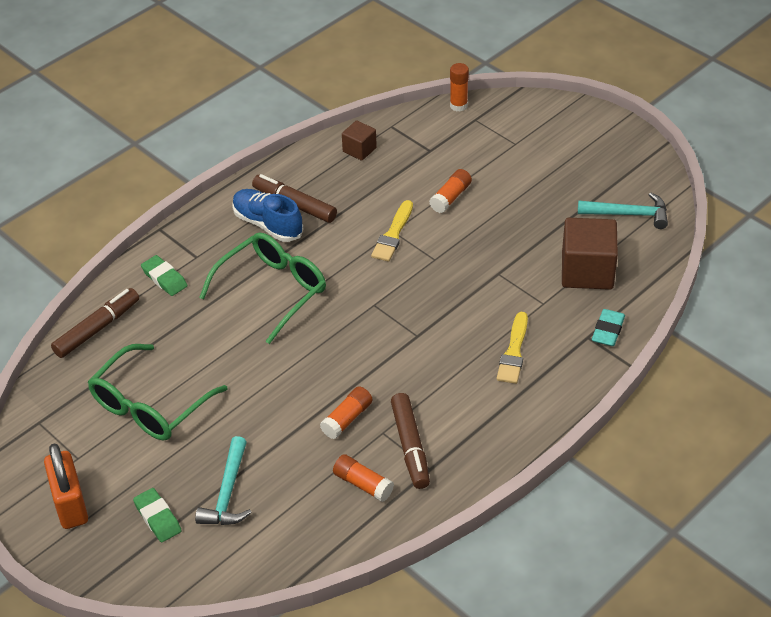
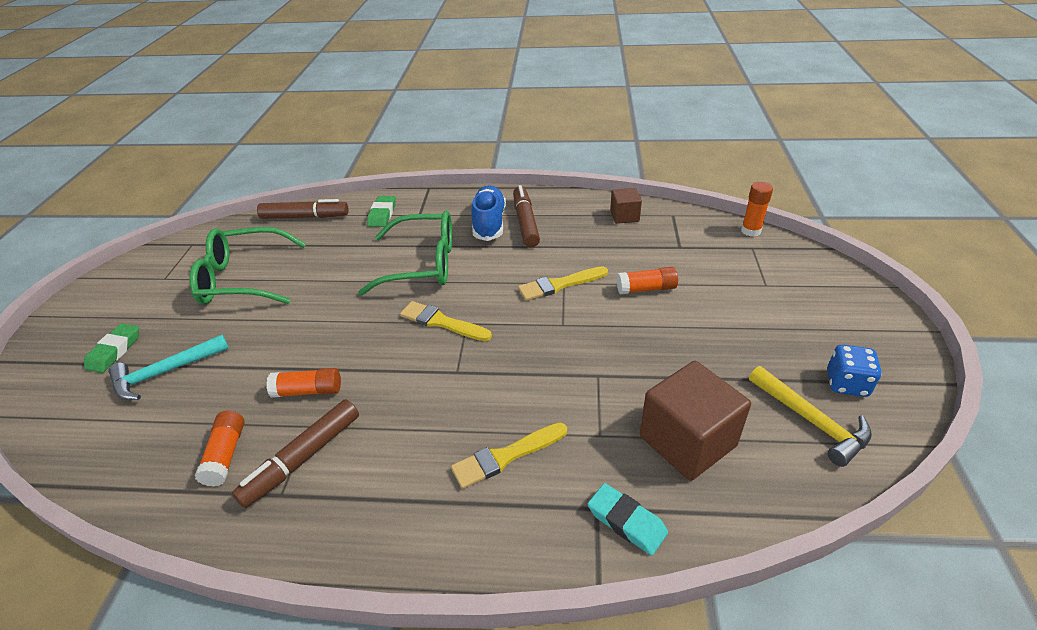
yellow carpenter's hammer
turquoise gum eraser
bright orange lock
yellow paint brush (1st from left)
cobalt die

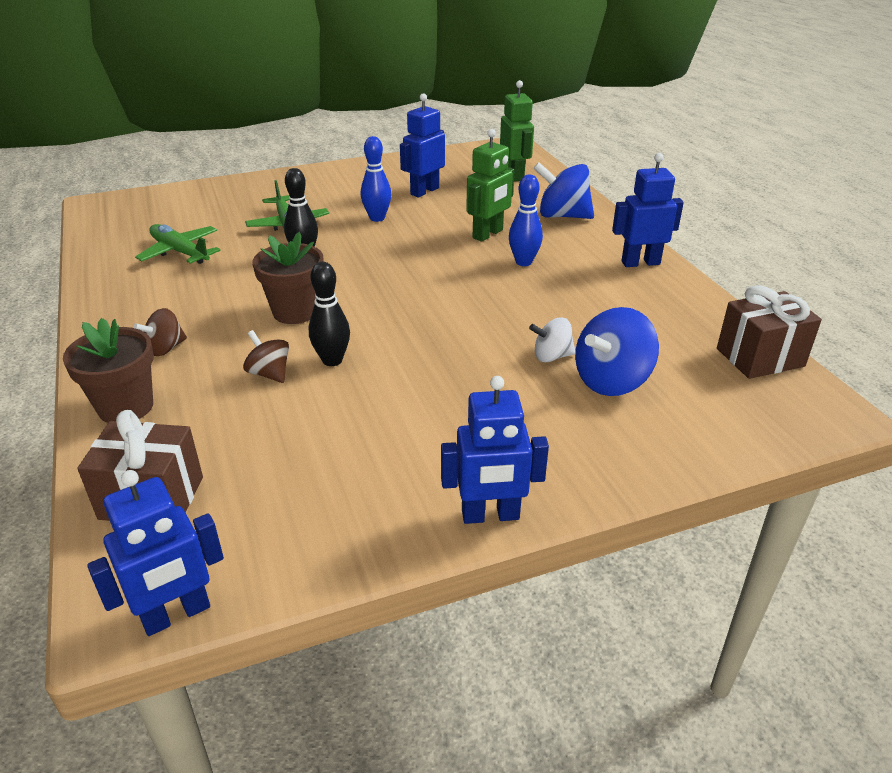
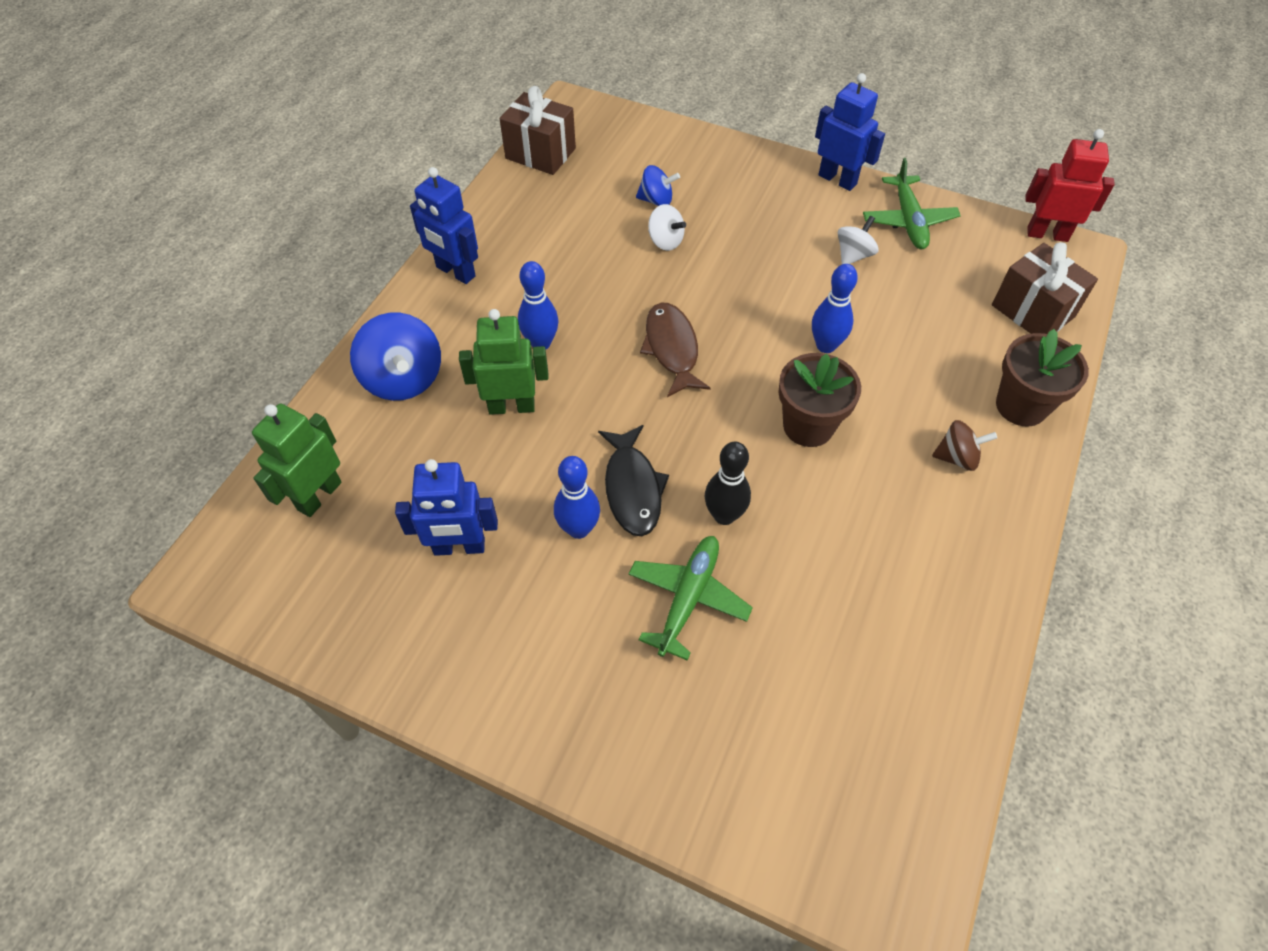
green plane (2nd from left)
cobalt bowling pin (3rd from left)
cobalt whirligig (2nd from left)
russet whirligig (2nd from left in the first image)
scarlet robot figure
pure white whirligig (2nd from left)
russet toy fish
black toy fish

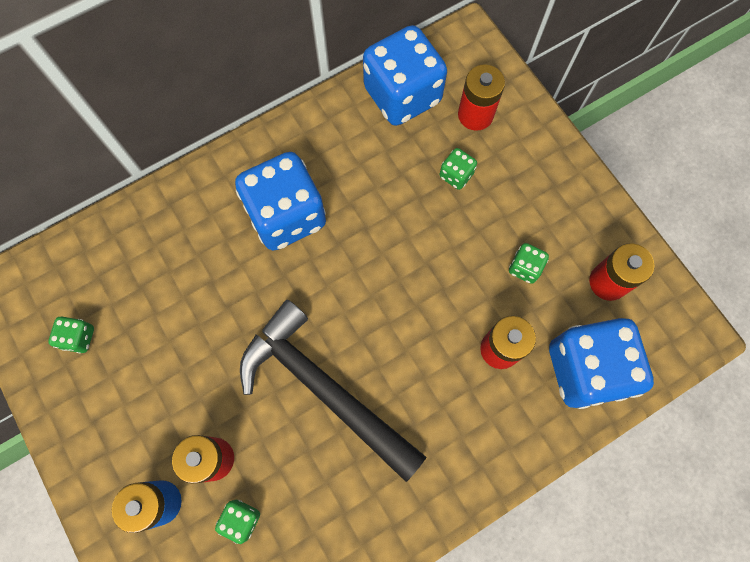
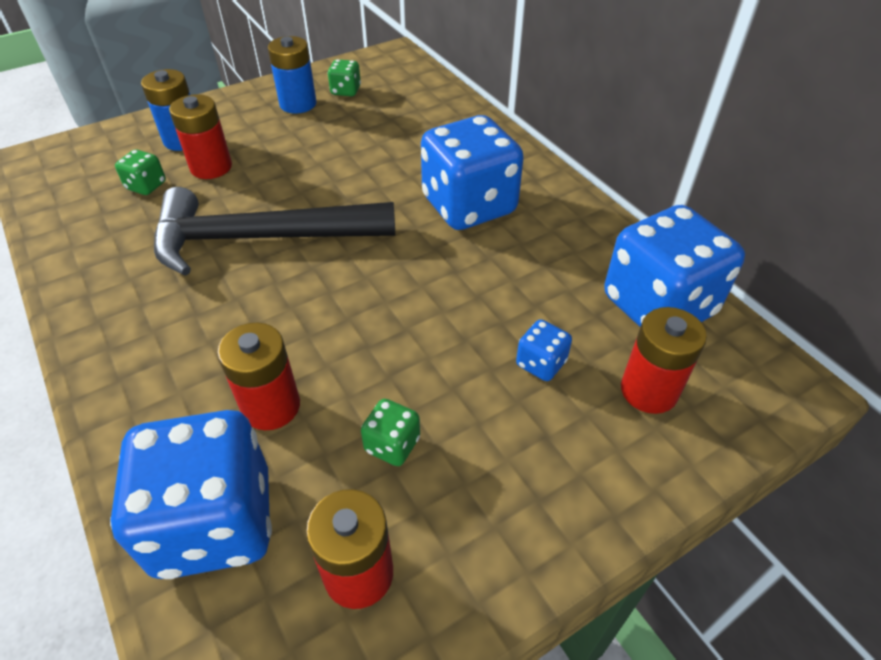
cobalt die (3rd from left)
black carpenter's hammer
cobalt AA battery (2nd from left)

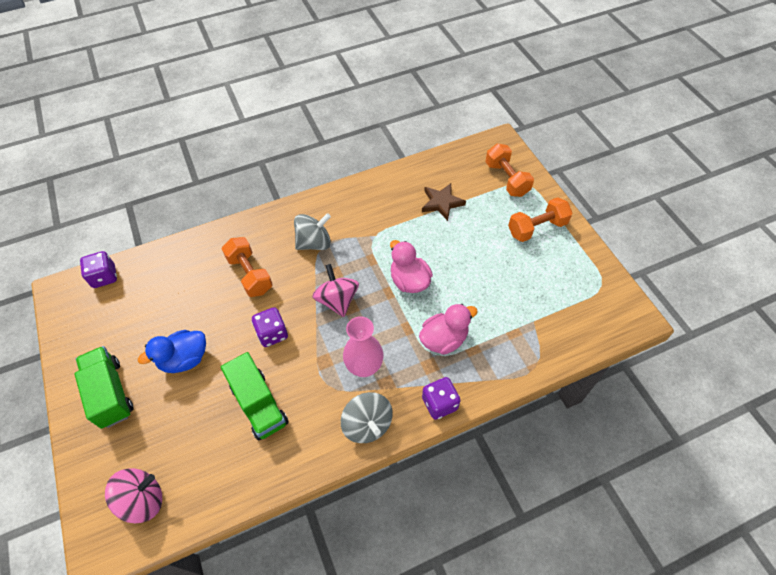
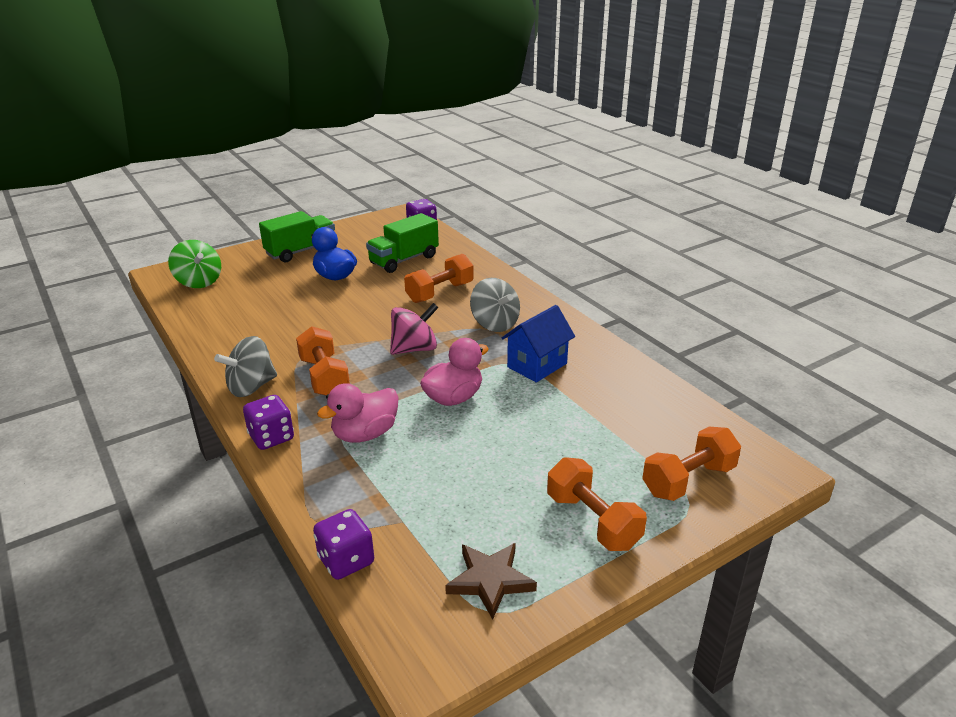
russet five-pointed star
rose-pink duck (1st from left)
violet die (2nd from left)
bright orange free weight (1st from left)
green toy truck (2nd from left)
green whirligig
cobalt cottage

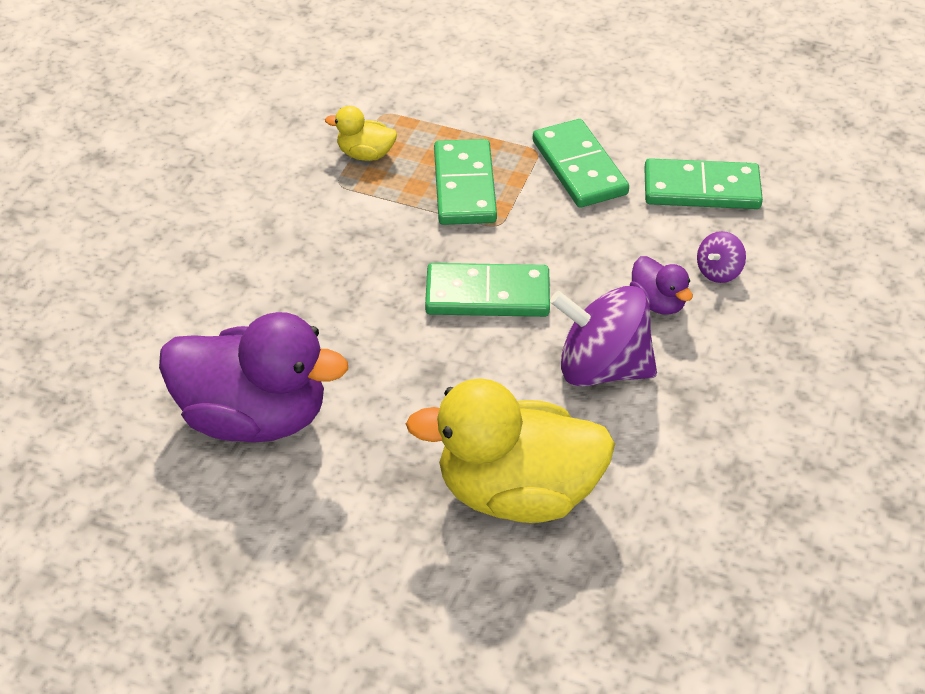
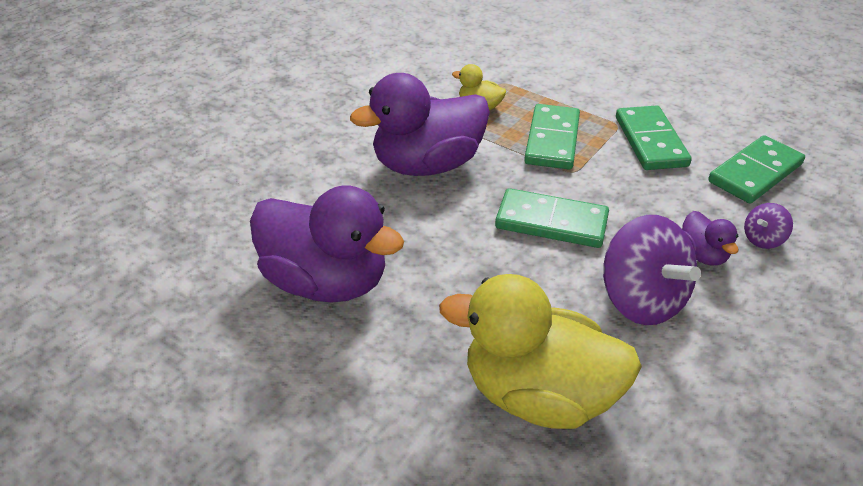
green domino piece (4th from left)
violet whirligig (1st from left)
violet duck (2nd from left)

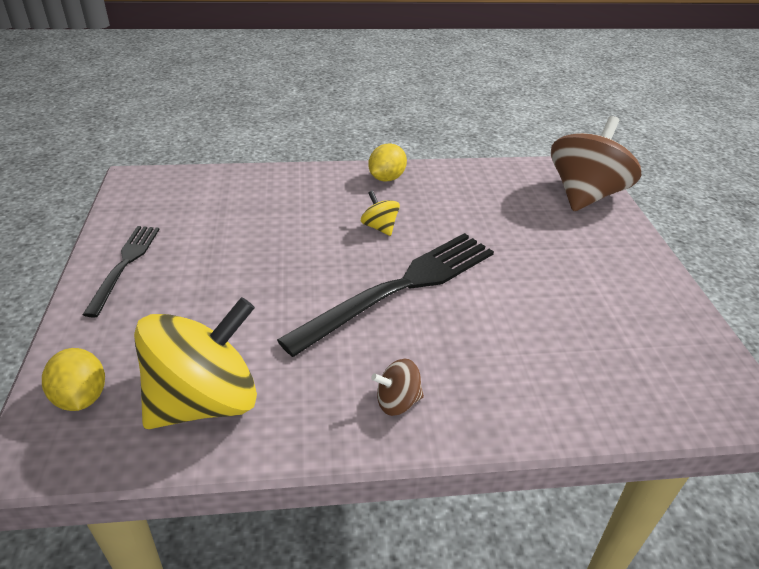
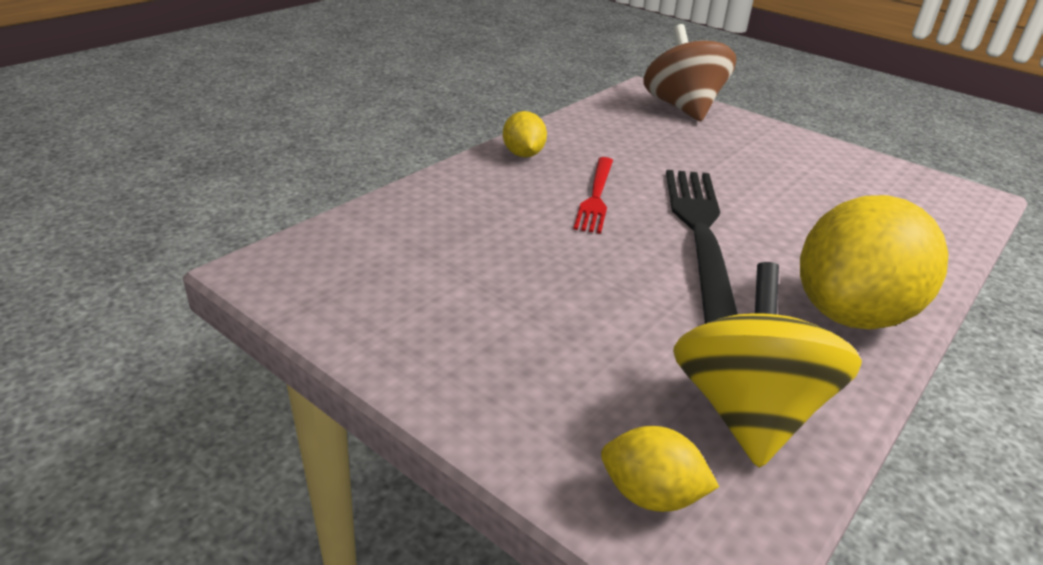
scarlet table fork
black table fork (1st from left in the first image)
yellow lemon (3rd from left)

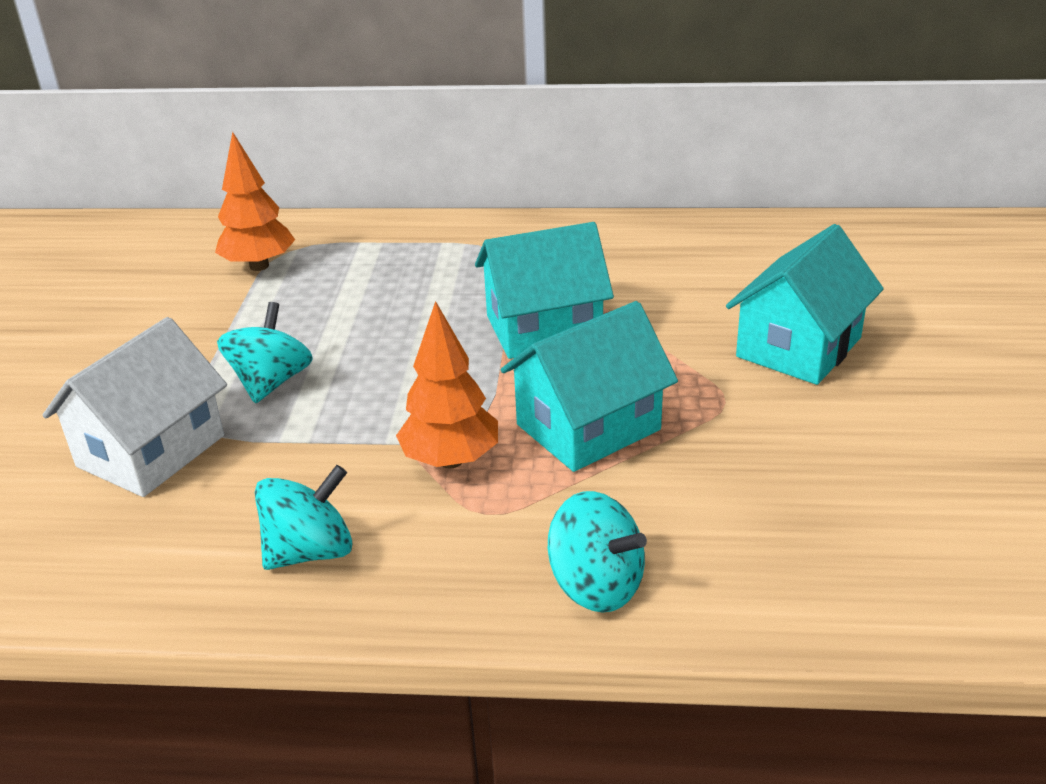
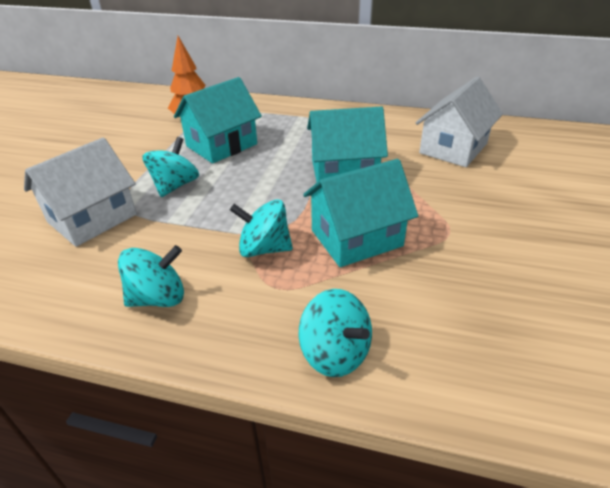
turquoise cottage (1st from left)
turquoise whirligig (3rd from left)
pure white cottage (2nd from left)

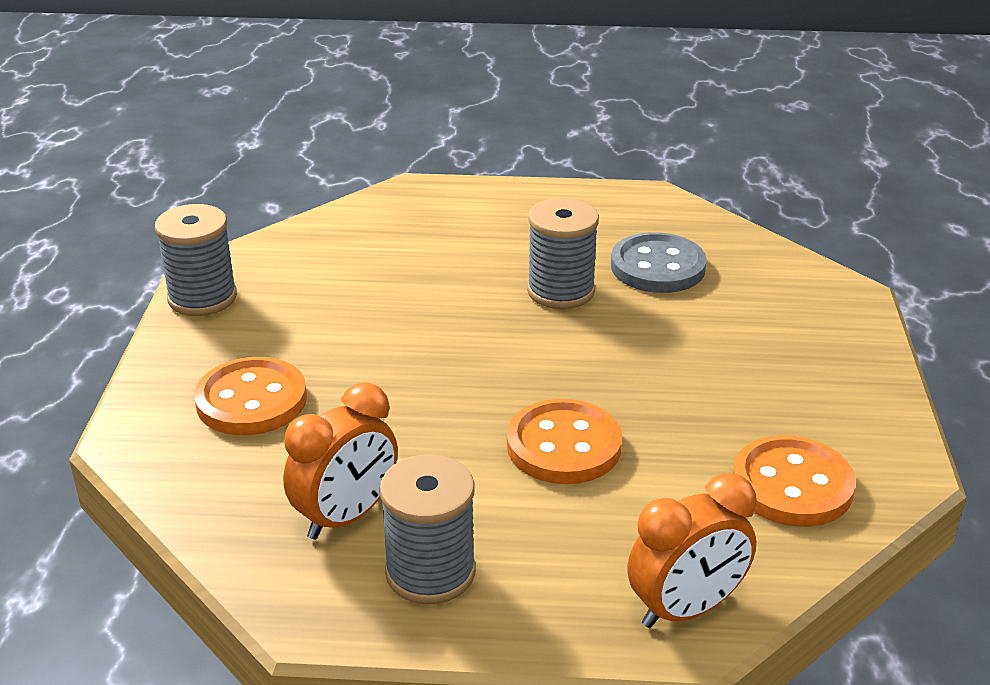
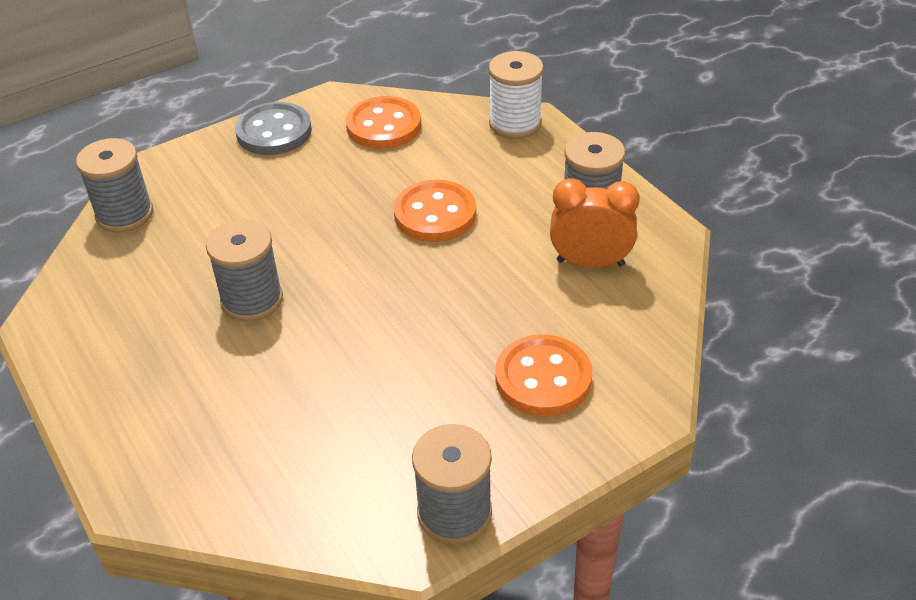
gray shirt button
pure white reel of thread
gray reel of thread (1st from left)

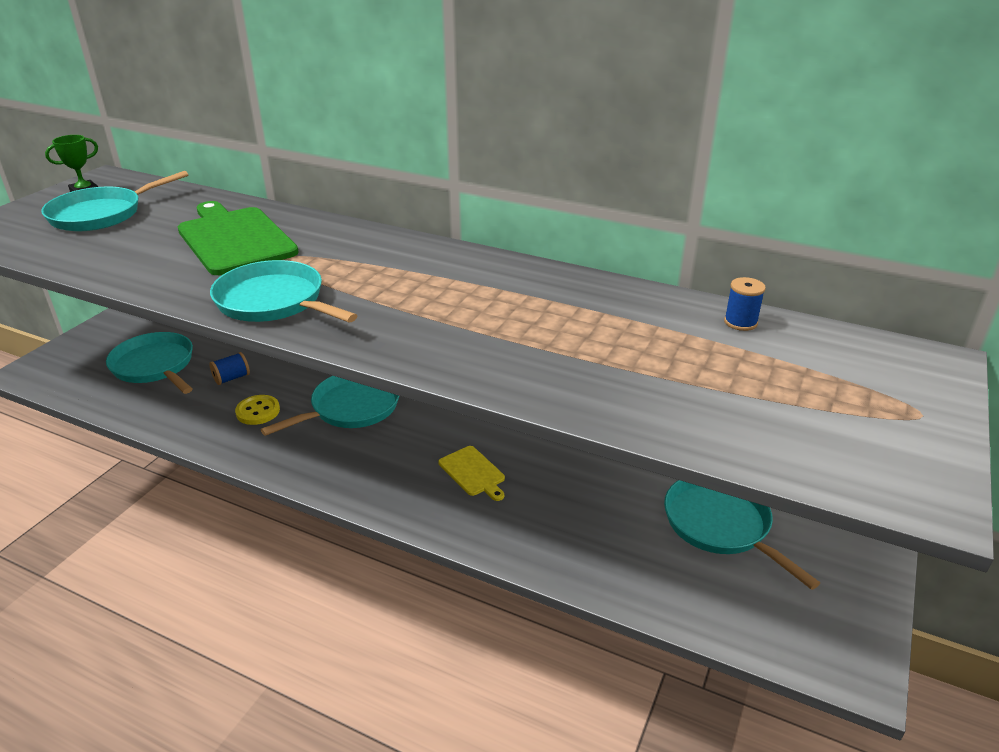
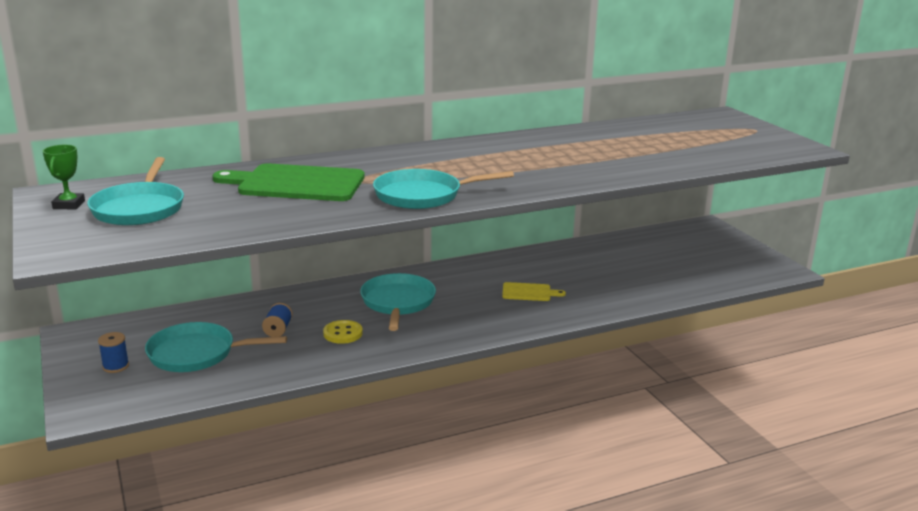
cobalt reel of thread (1st from left)
turquoise skillet (5th from left in the first image)

